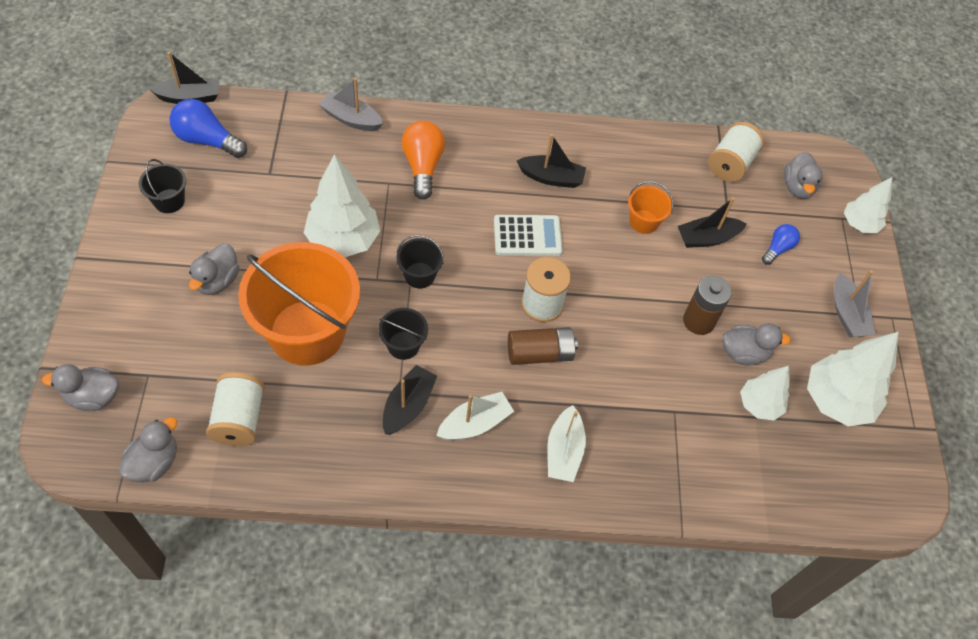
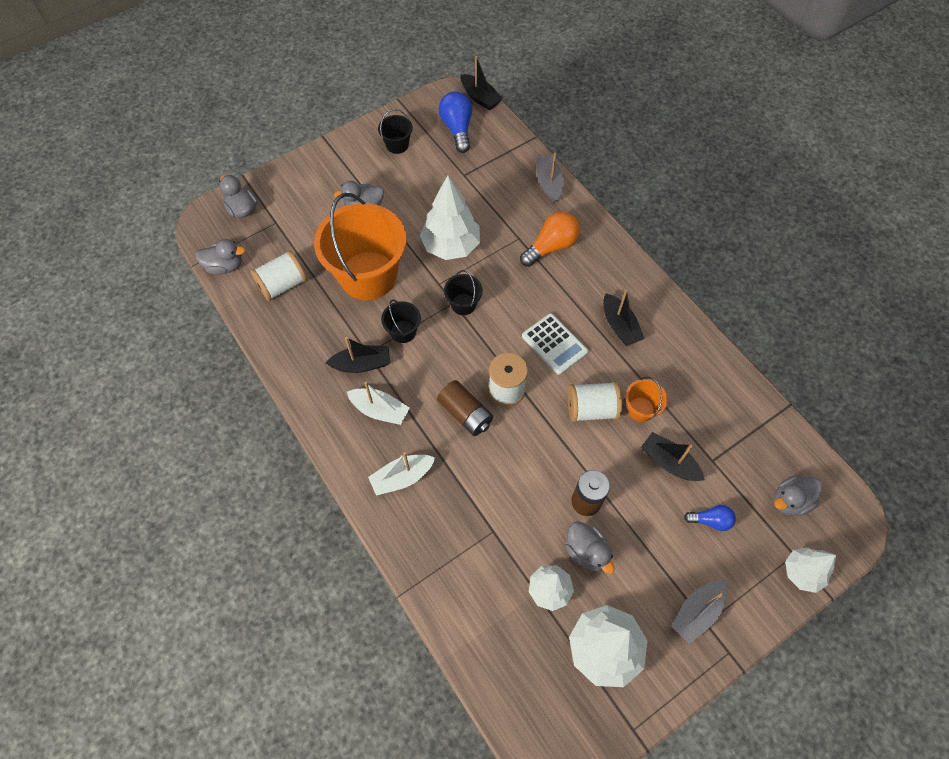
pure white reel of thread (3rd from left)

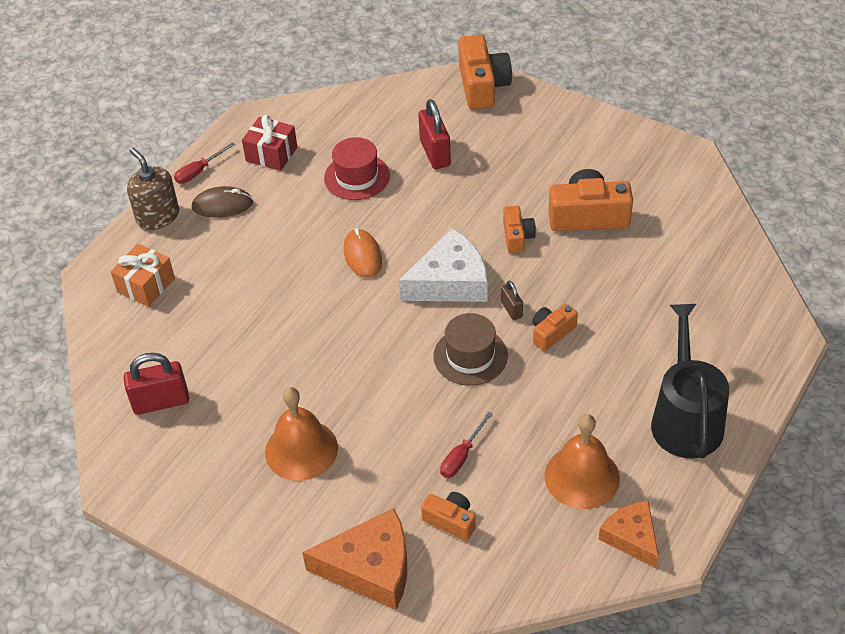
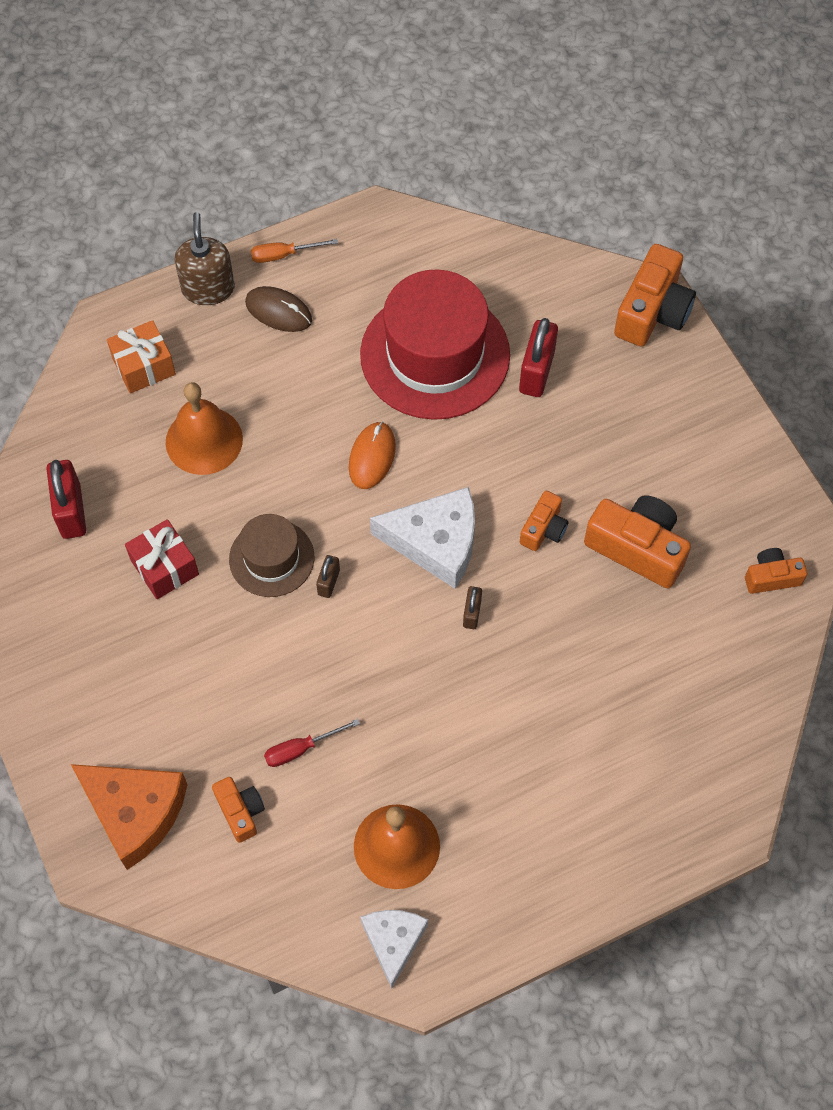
scarlet present
scarlet tall hat
bright orange flat screwdriver
bright orange camera (5th from left)
black watering can
russet tall hat
scarlet lock (1st from left)
bright orange school bell (1st from left)
pure white piece of cheese (1st from left)
russet lock (1st from left)

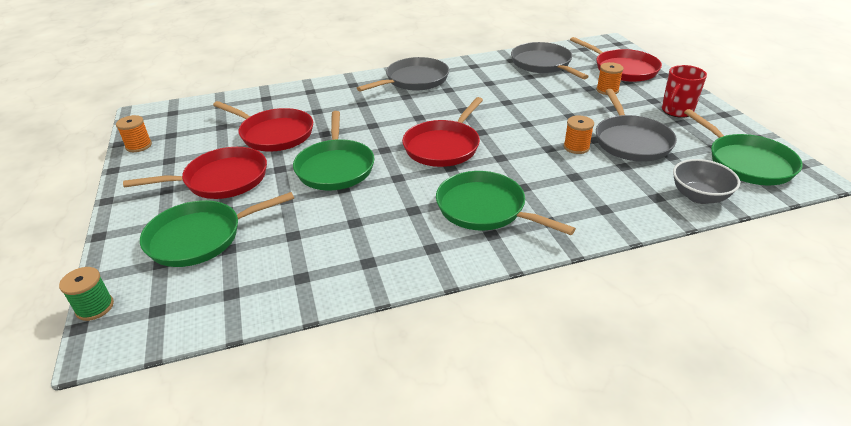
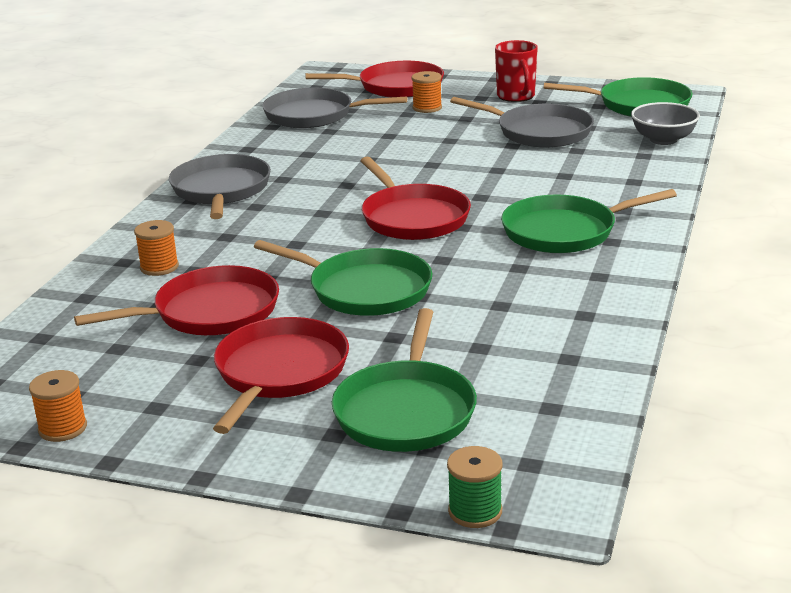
bright orange reel of thread (2nd from left)

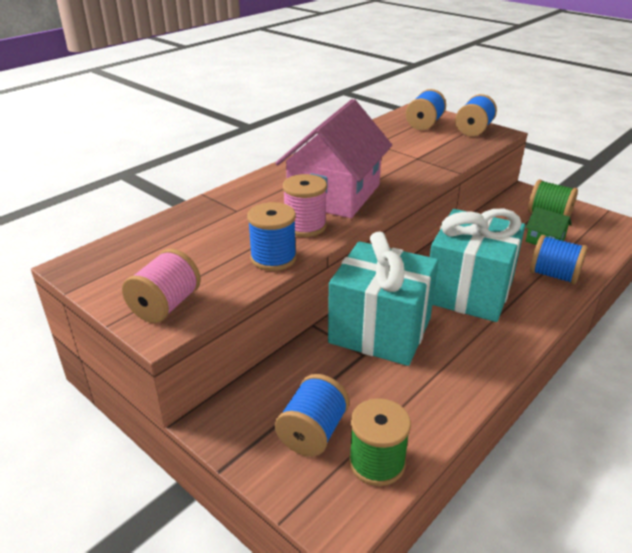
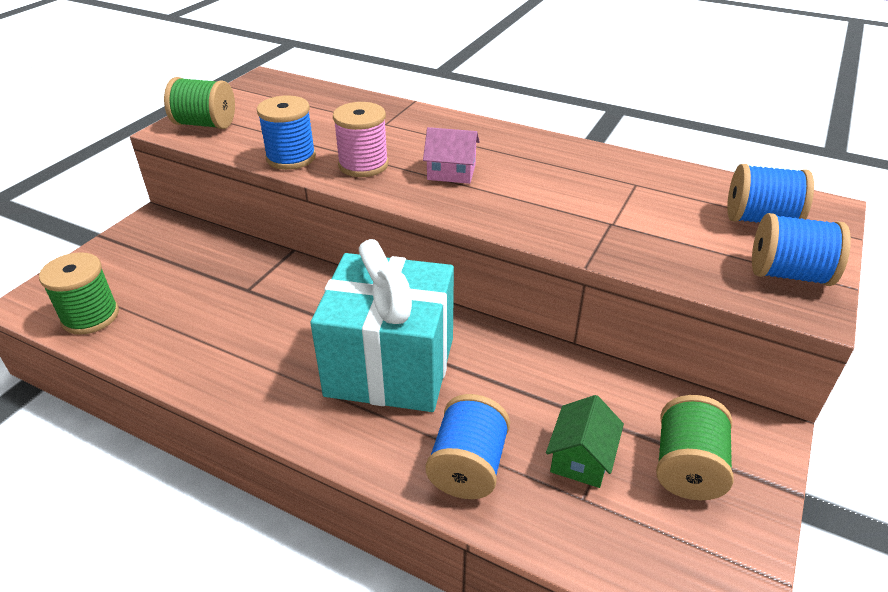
rose-pink cottage
turquoise present (1st from left in the first image)
green reel of thread (2nd from left)
cobalt reel of thread (2nd from left in the first image)

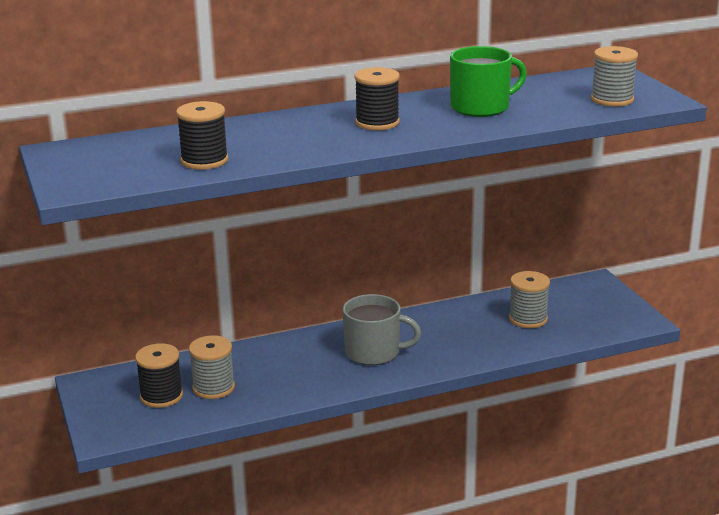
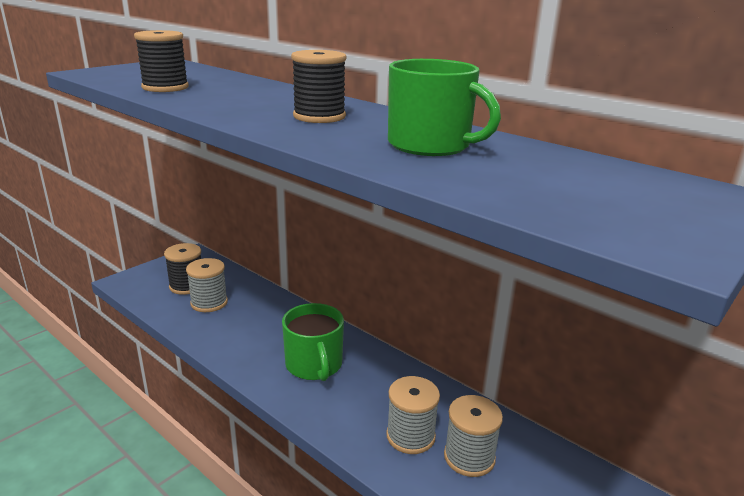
gray reel of thread (2nd from left)
green mug (1st from left)

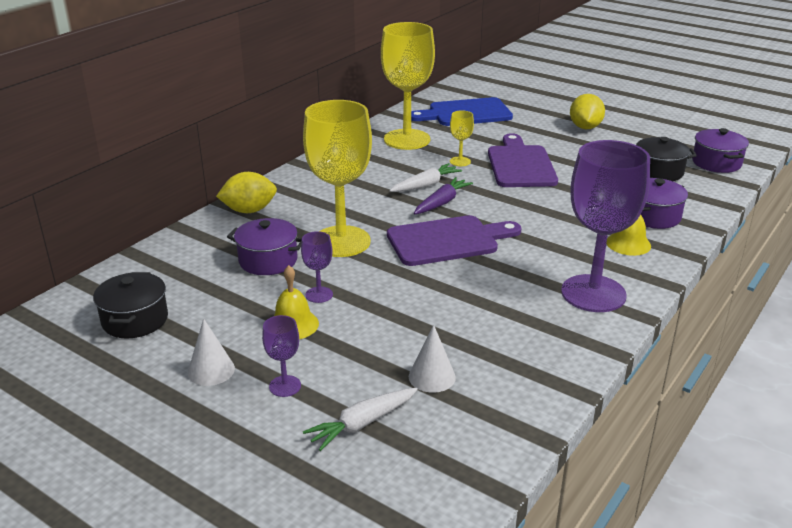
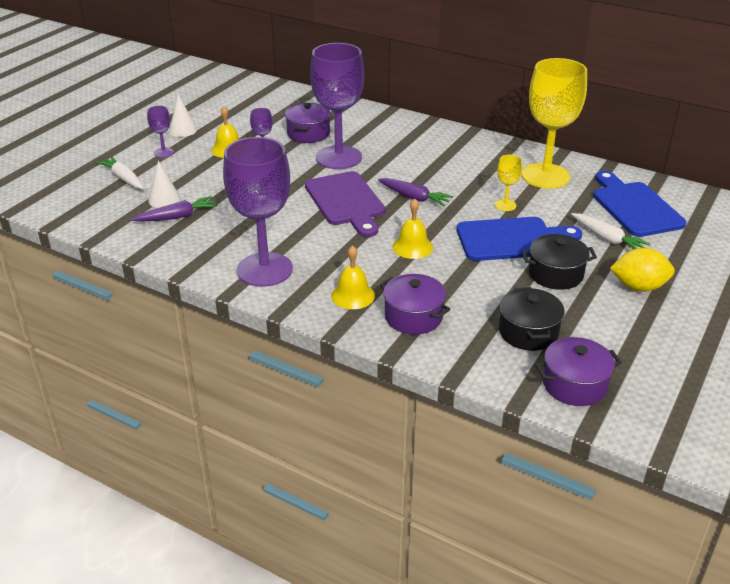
violet wine glass (4th from left)
cobalt cutting board (1st from left)
pure white root vegetable (2nd from left)
yellow lemon (1st from left in the first image)
black cooking pot (2nd from left)
violet root vegetable (1st from left)
yellow school bell (3rd from left)

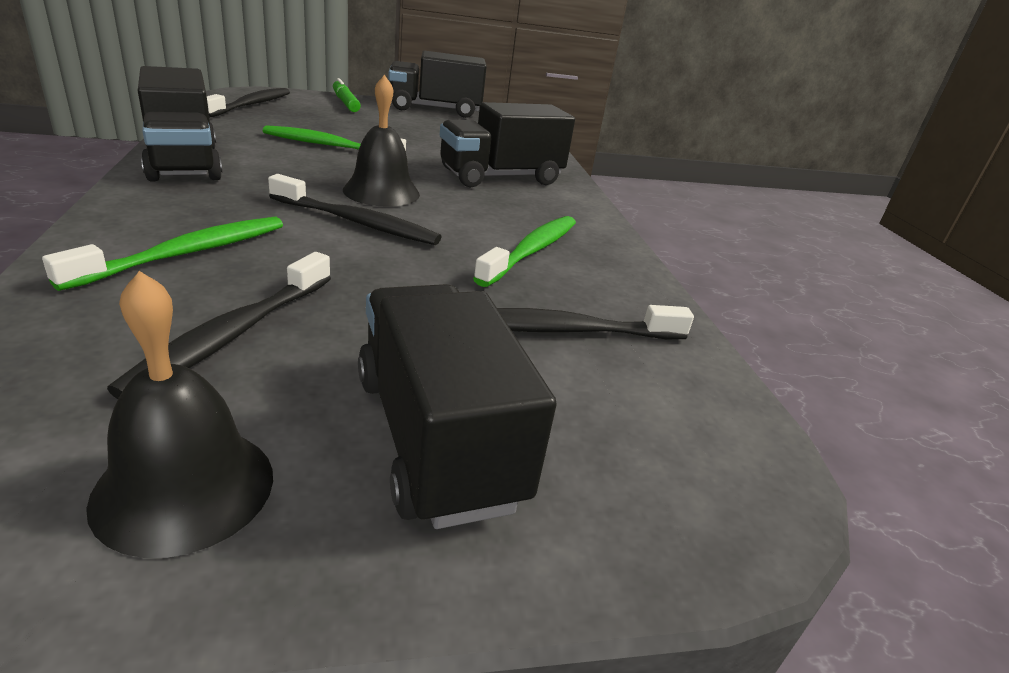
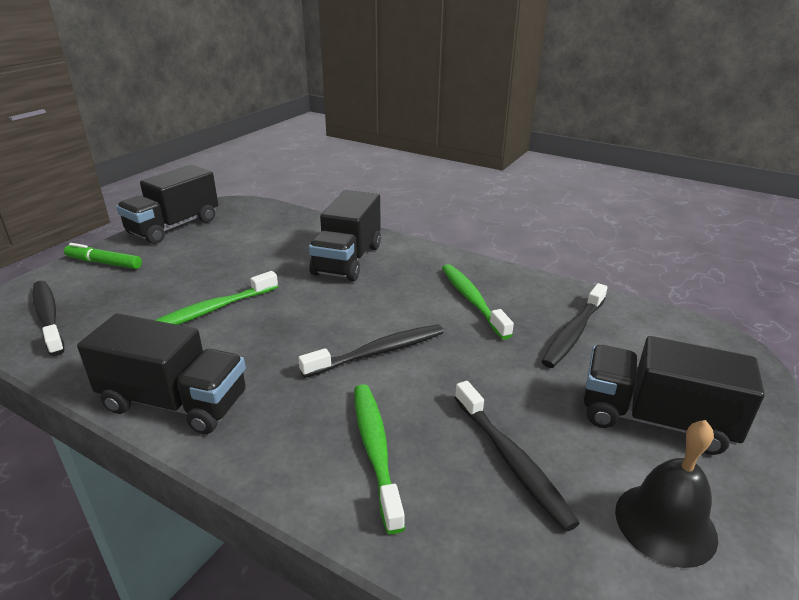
black school bell (2nd from left in the first image)

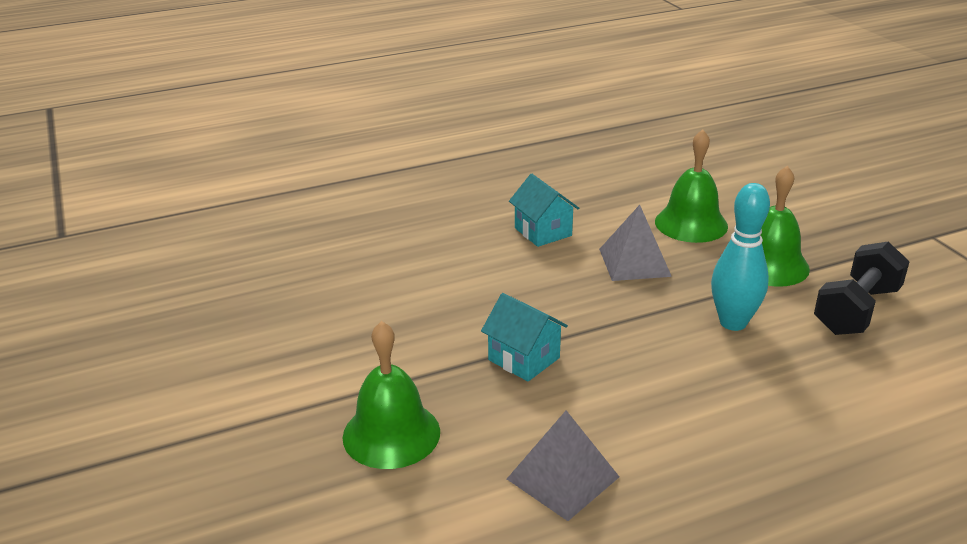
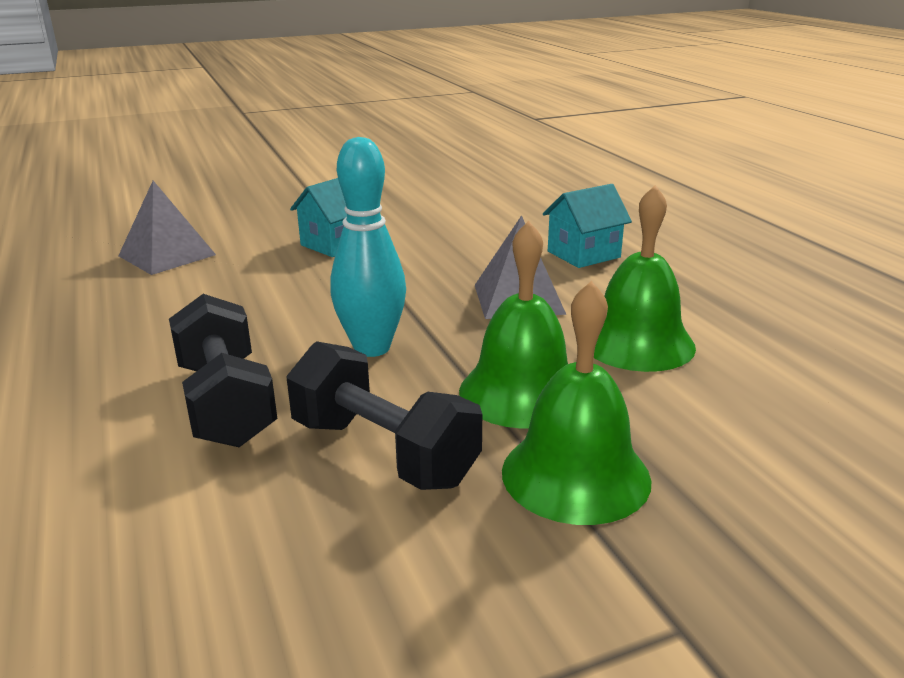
green school bell (2nd from left)
black free weight (1st from left)

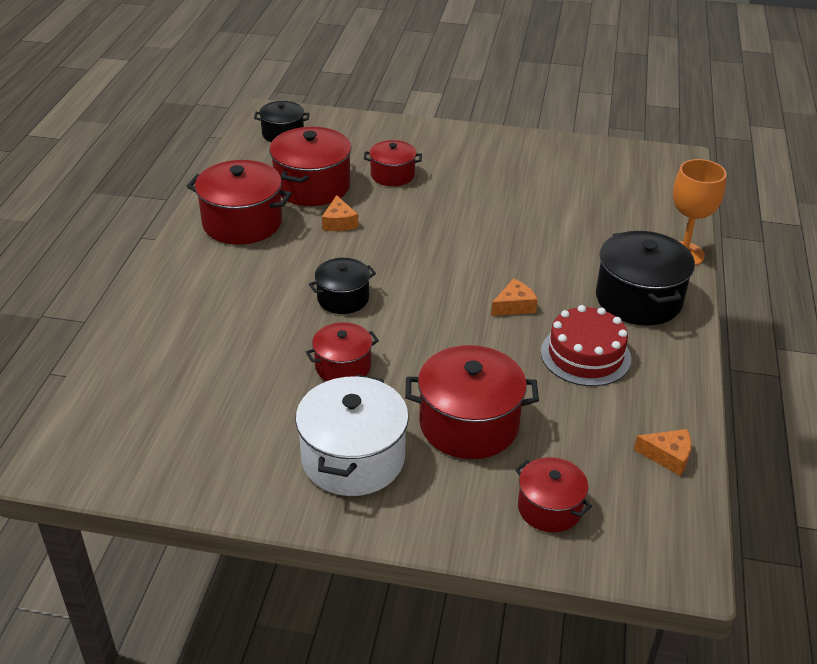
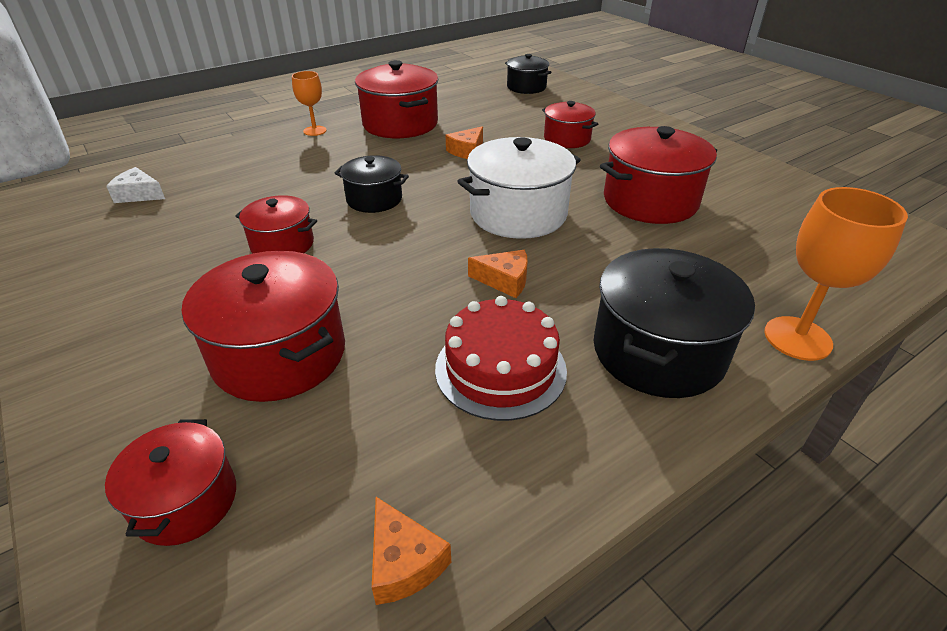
scarlet cooking pot (6th from left)
pure white cooking pot
bright orange wine glass (1st from left)
pure white piece of cheese

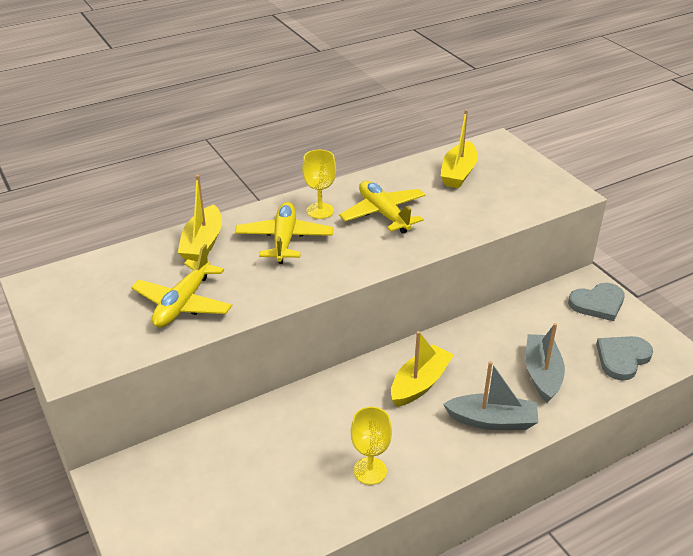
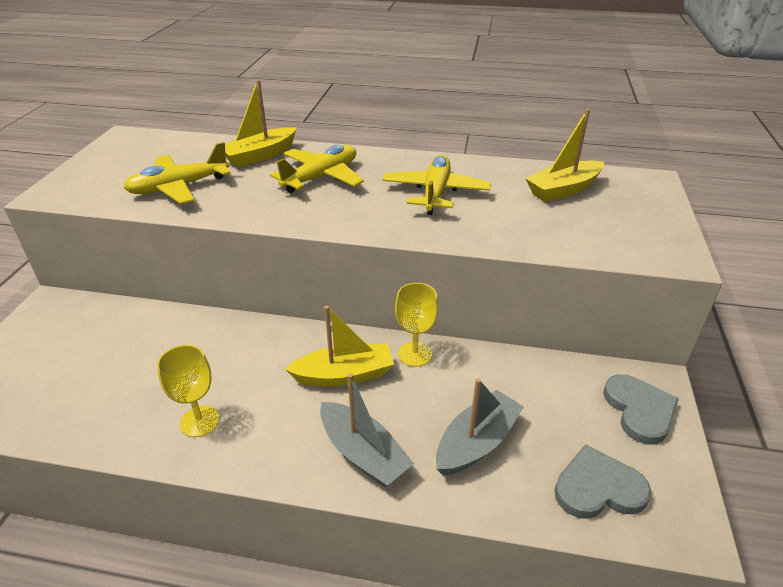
yellow wine glass (2nd from left)
gray heart shape (2nd from left)

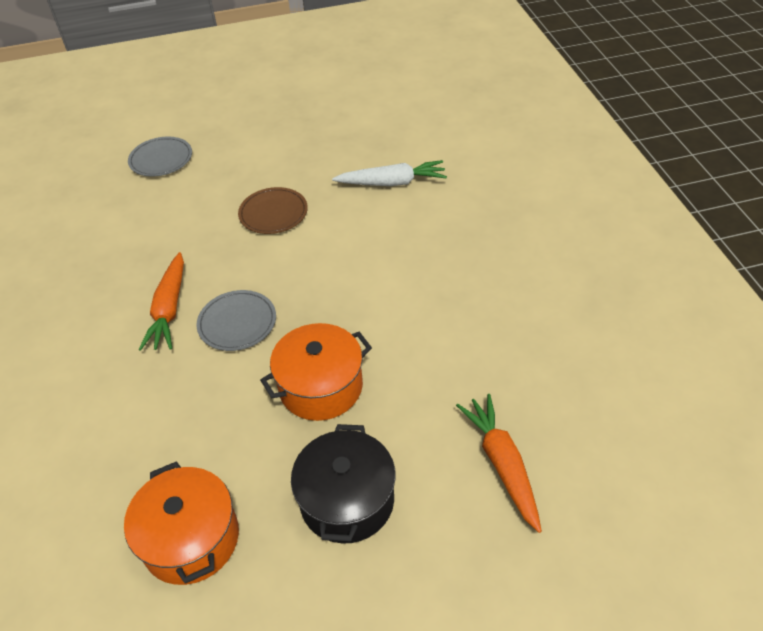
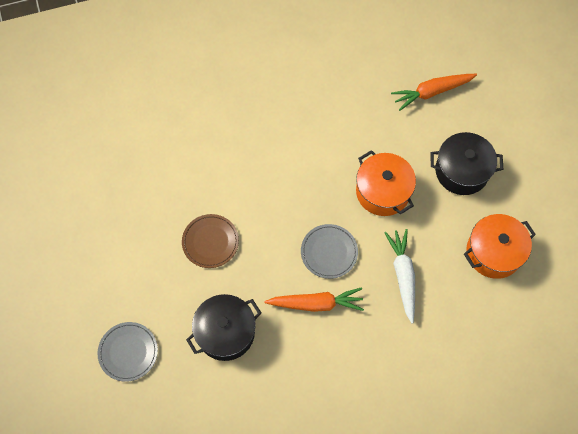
pure white root vegetable
black cooking pot (1st from left)

